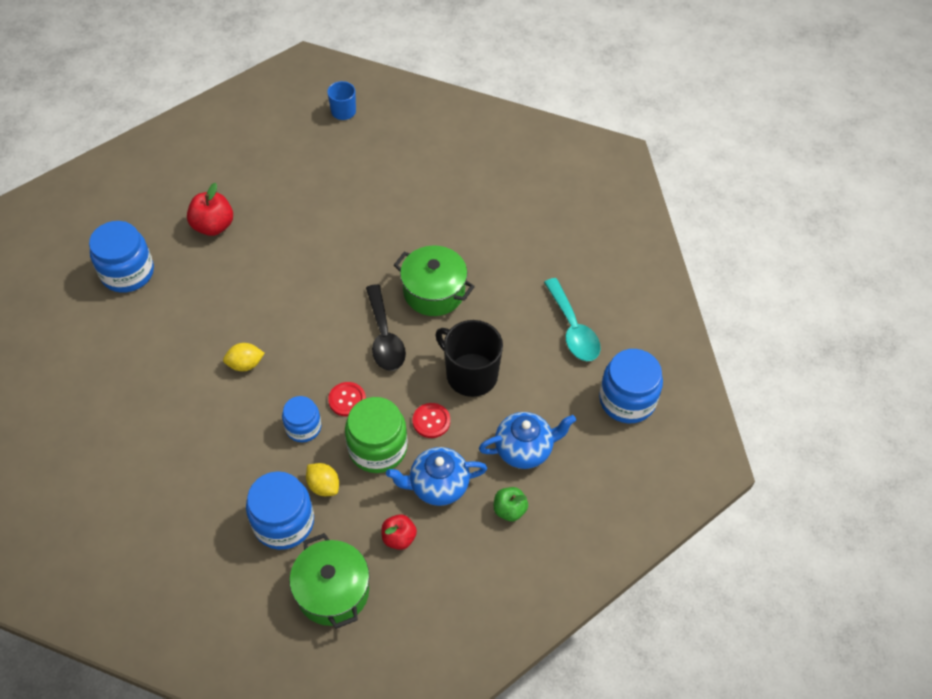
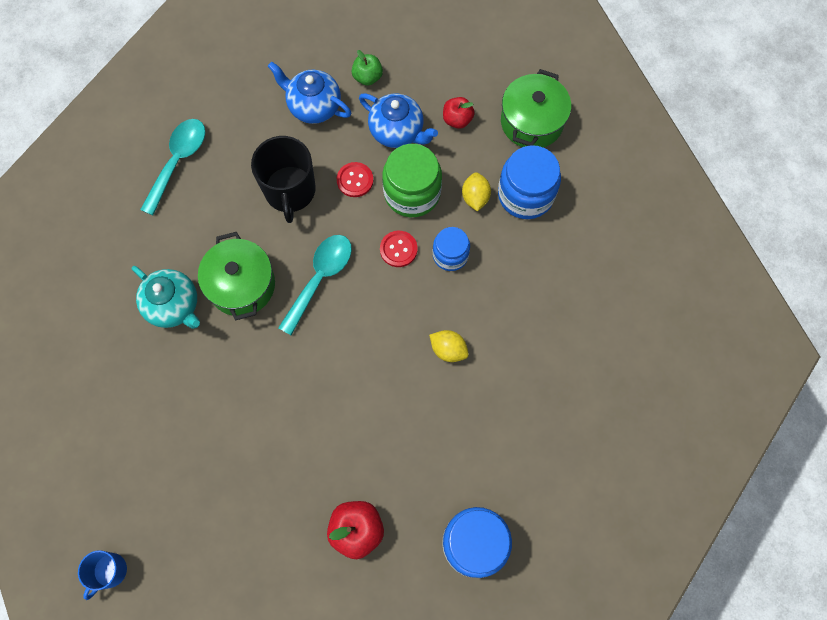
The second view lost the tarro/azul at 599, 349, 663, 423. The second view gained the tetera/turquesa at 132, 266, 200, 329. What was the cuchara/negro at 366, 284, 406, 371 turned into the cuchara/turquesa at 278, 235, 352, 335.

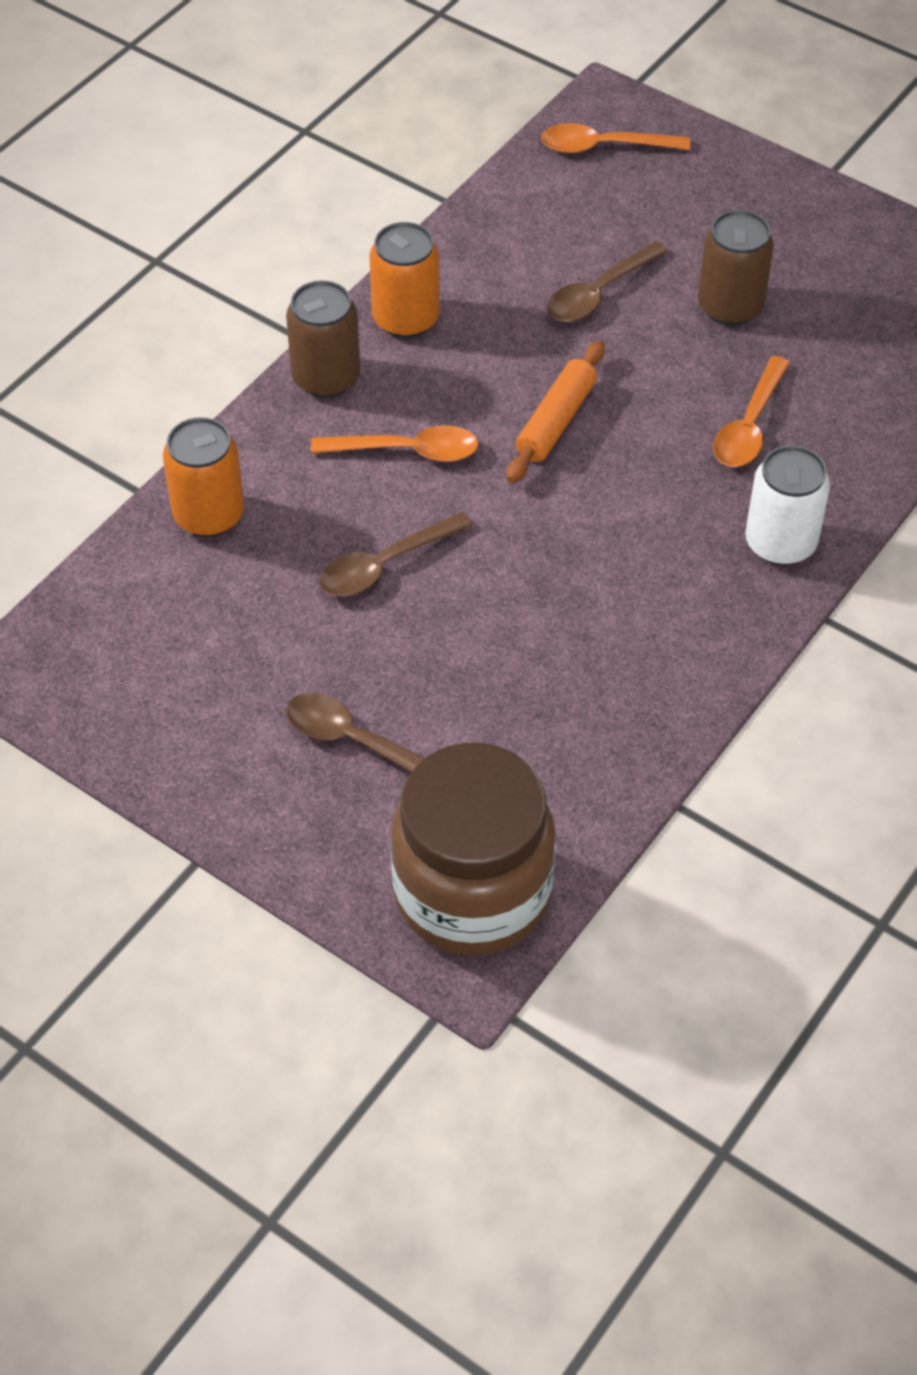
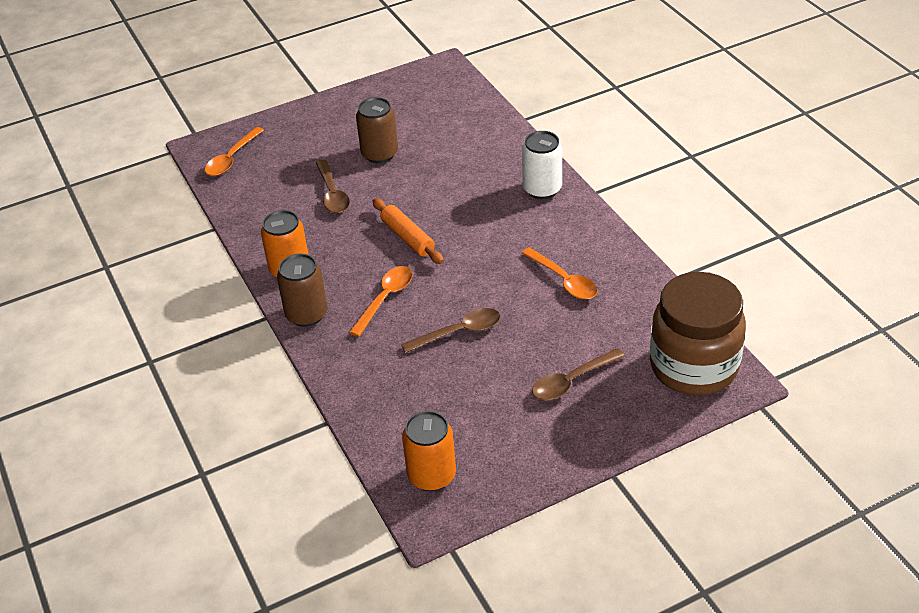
The lata/naranja ended up elsewhere, having gone from 163, 417, 244, 537 to 402, 411, 456, 491. The cuchara/naranja ended up elsewhere, having gone from 713, 356, 790, 467 to 521, 247, 598, 299. The cuchara/marrón at 319, 512, 473, 596 ended up facing another way, 105 degrees counterclockwise from before.

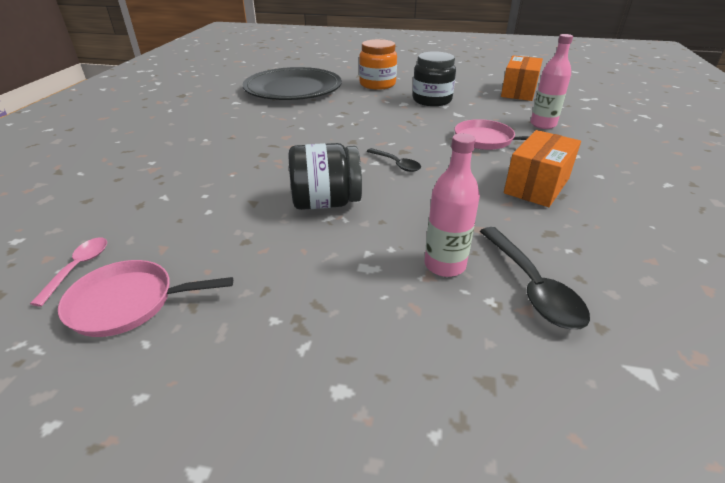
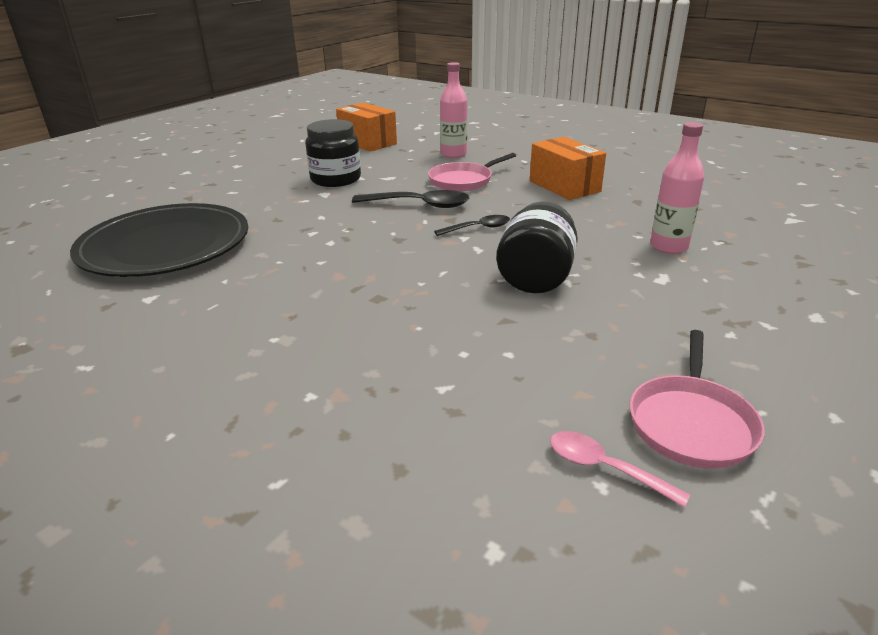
The second view lost the tarro/naranja at 359, 39, 397, 90. The cuchara/negro ended up elsewhere, having gone from 480, 227, 590, 330 to 352, 190, 469, 208.

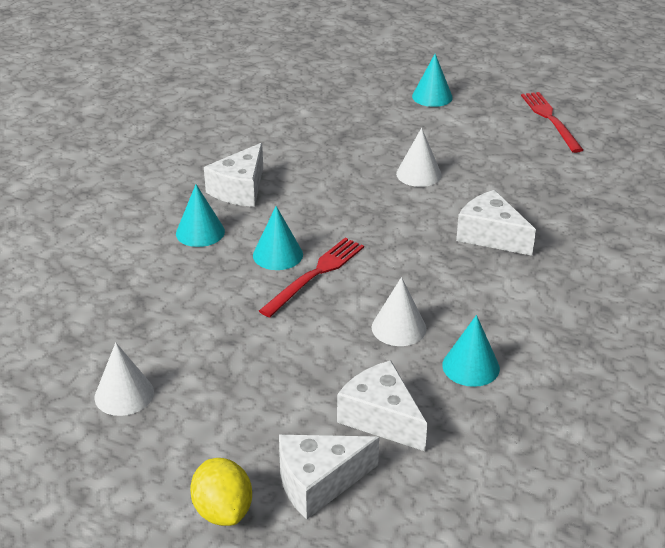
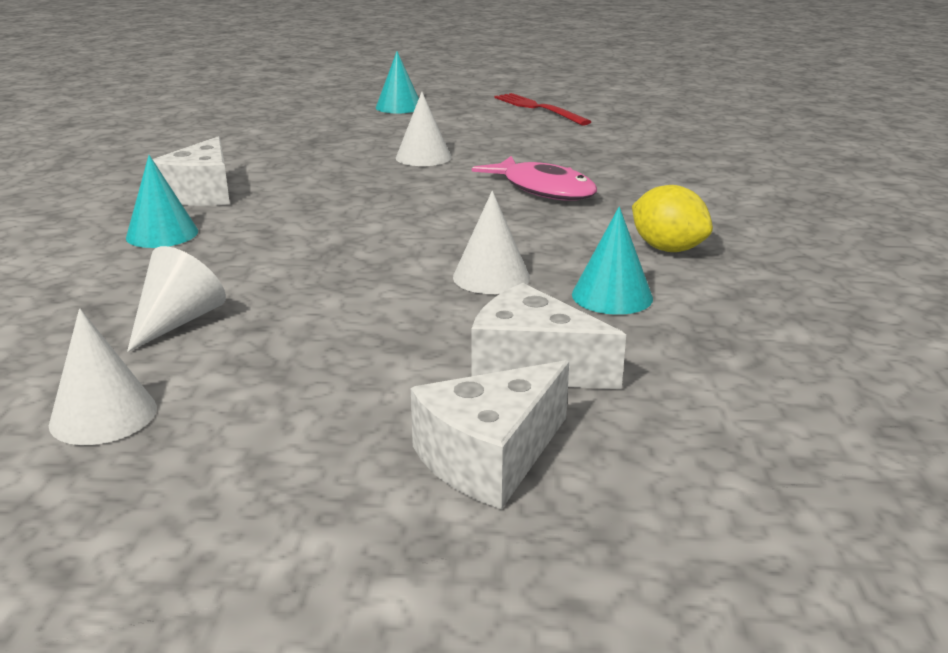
The second view lost the cono/turquesa at 253, 206, 303, 270. The second view lost the tenedor/rojo at 259, 238, 364, 317. The second view gained the cono/blanco at 127, 246, 226, 352. The limón/amarillo ended up elsewhere, having gone from 190, 458, 252, 526 to 632, 185, 713, 252. Where the queso/blanco stood at 456, 190, 536, 256, the pez/rosa came to stand at 472, 156, 597, 201.

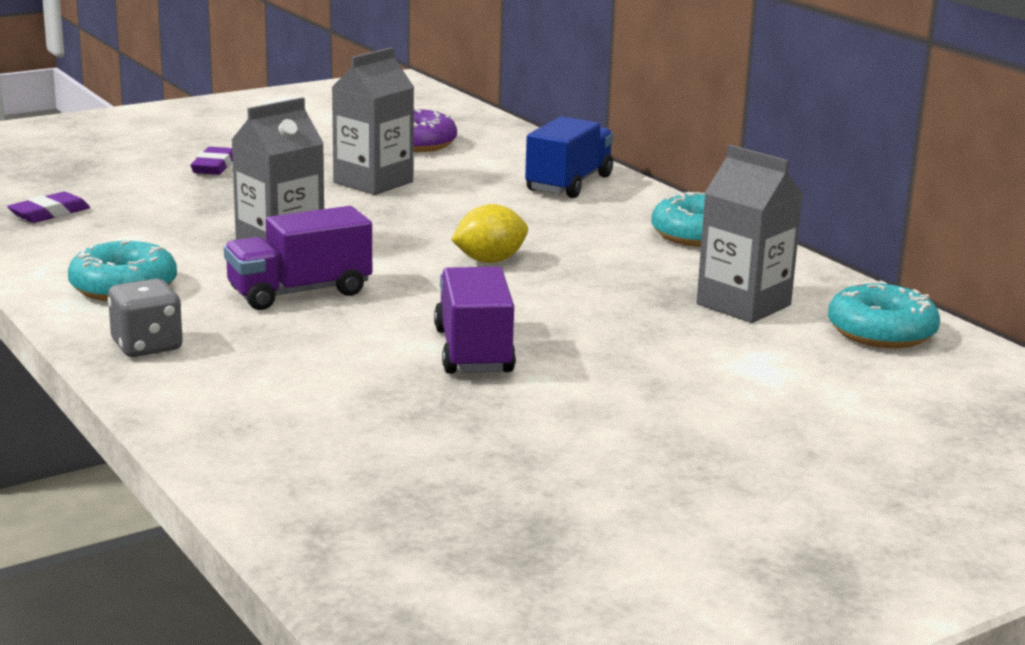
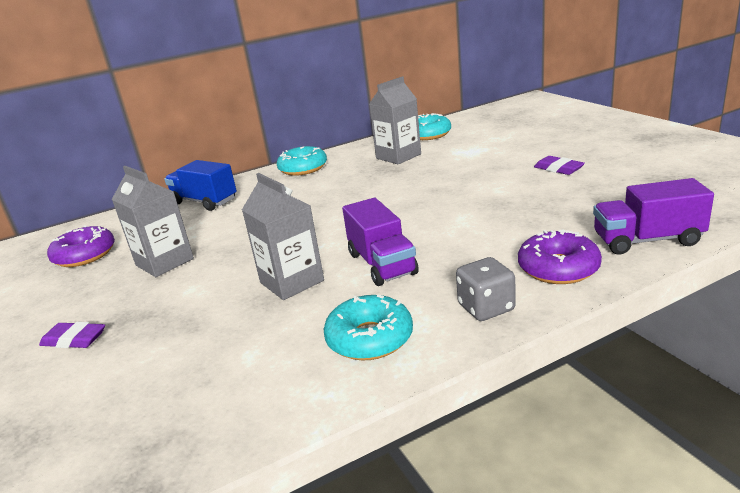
The second view lost the limón/amarillo at 451, 204, 528, 263. The second view gained the rosquilla/morado at 518, 229, 602, 284. The goma de borrar/morado ended up elsewhere, having gone from 7, 192, 90, 223 to 534, 156, 585, 175. The camión/morado ended up elsewhere, having gone from 434, 267, 516, 374 to 593, 178, 714, 255.

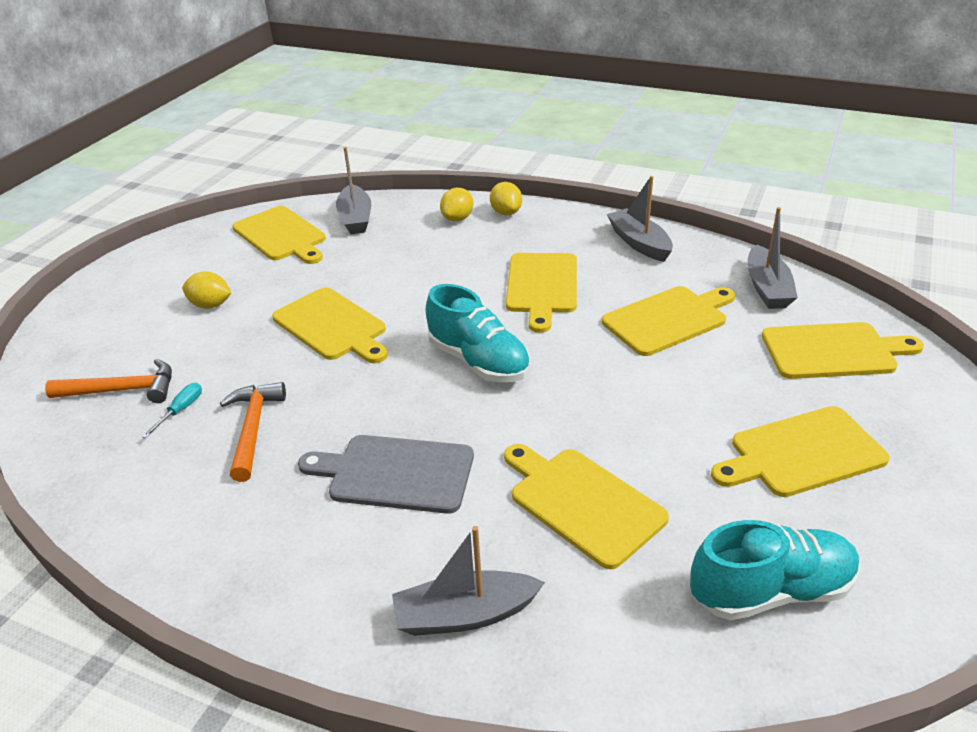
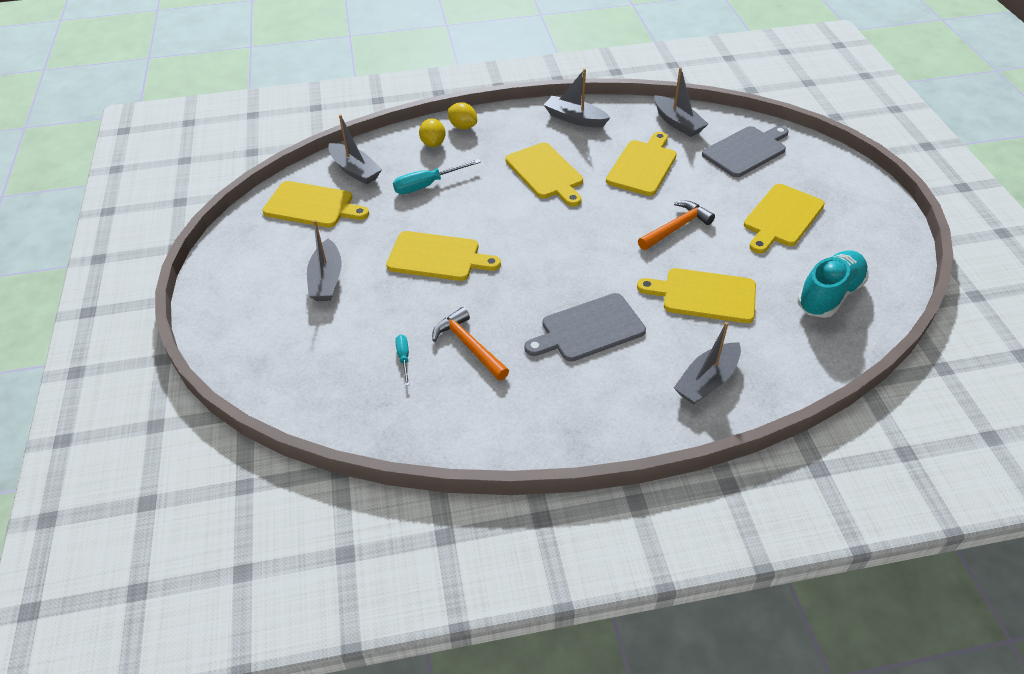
The second view lost the zapato/turquesa at 426, 284, 530, 382. The second view gained the destornillador/turquesa at 393, 159, 481, 194. The martillo/naranja ended up elsewhere, having gone from 45, 359, 172, 403 to 638, 201, 715, 250. Where the limón/amarillo stood at 182, 271, 231, 309, the barco/gris came to stand at 307, 220, 342, 301. What was the tabla de cortar/amarillo at 762, 322, 924, 379 turned into the tabla de cortar/gris at 702, 126, 789, 177.

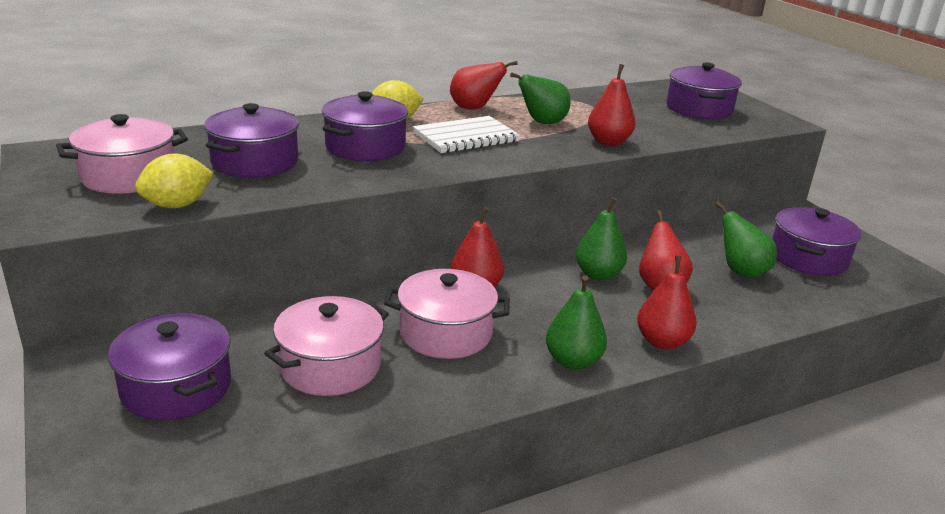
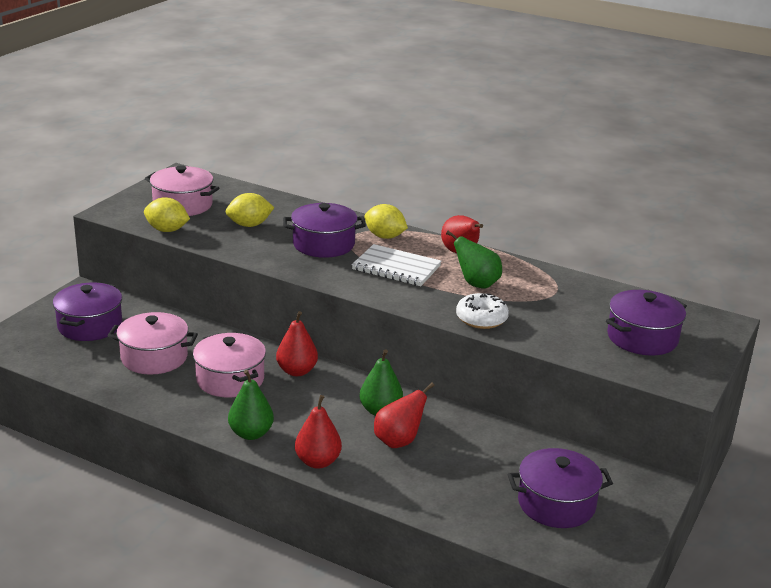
The second view lost the pera/verde at 715, 202, 777, 278. Where the olla/morado stood at 204, 103, 299, 178, the limón/amarillo came to stand at 226, 193, 274, 227. Where the pera/rojo stood at 588, 64, 636, 146, the rosquilla/blanco came to stand at 456, 293, 509, 329.

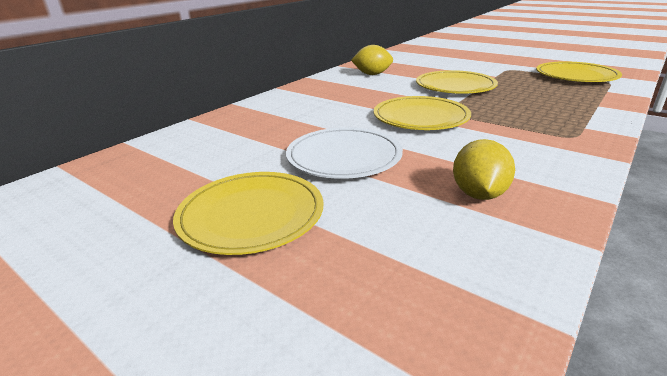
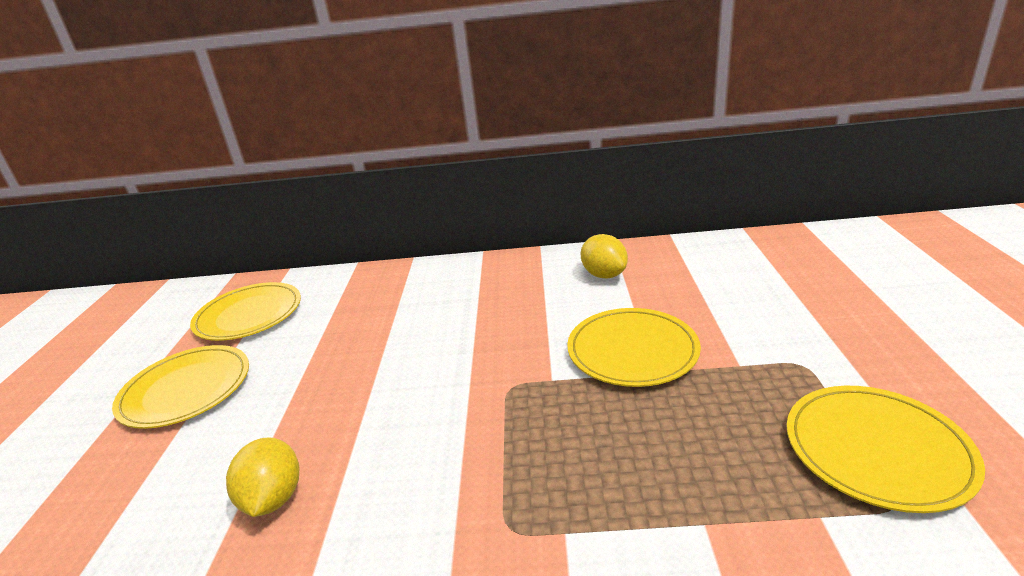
The second view lost the plato/blanco at 286, 127, 403, 179. The plato/amarillo ended up elsewhere, having gone from 374, 96, 471, 130 to 190, 282, 301, 341. The limón/amarillo at 453, 139, 515, 200 ended up facing another way, 75 degrees counterclockwise from before.

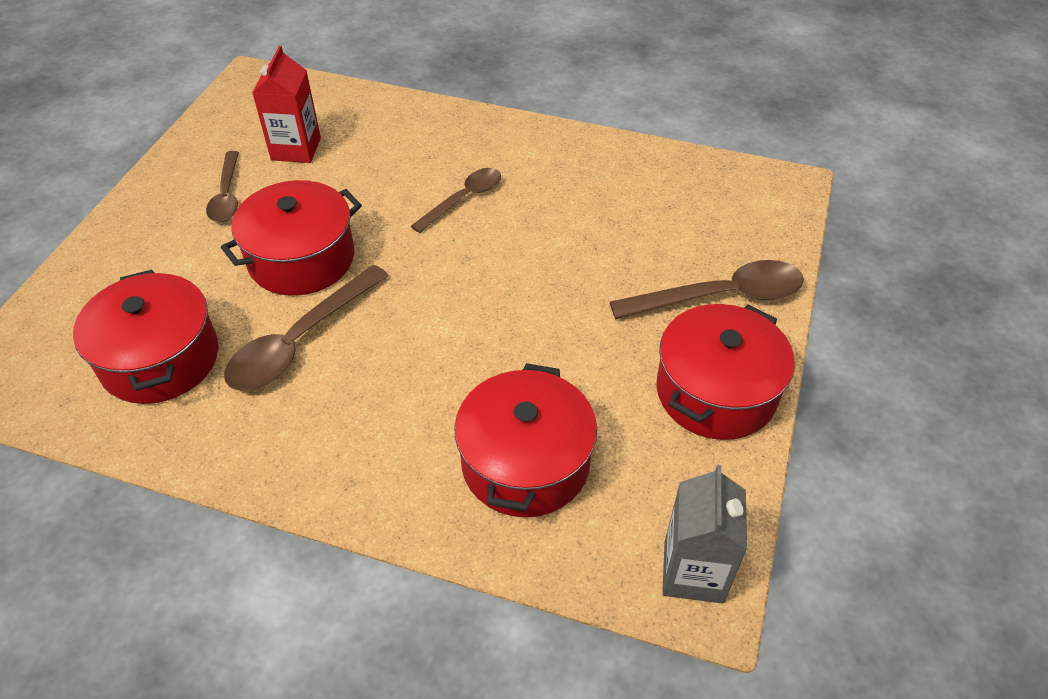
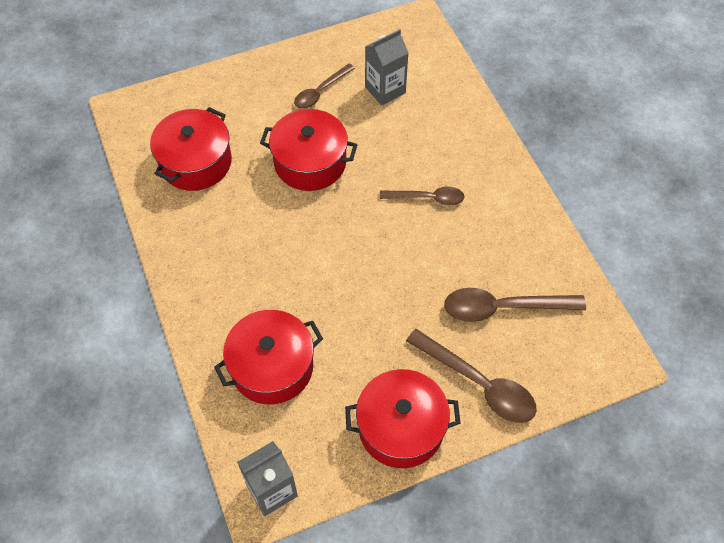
The cuchara/marrón ended up elsewhere, having gone from 224, 265, 389, 391 to 444, 288, 586, 322. What was the cartón de leche/rojo at 252, 46, 321, 163 turned into the cartón de leche/gris at 365, 29, 409, 106.

